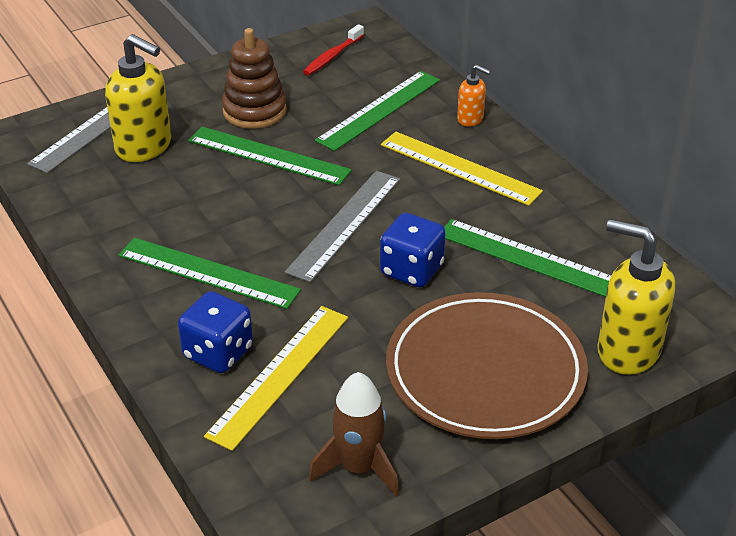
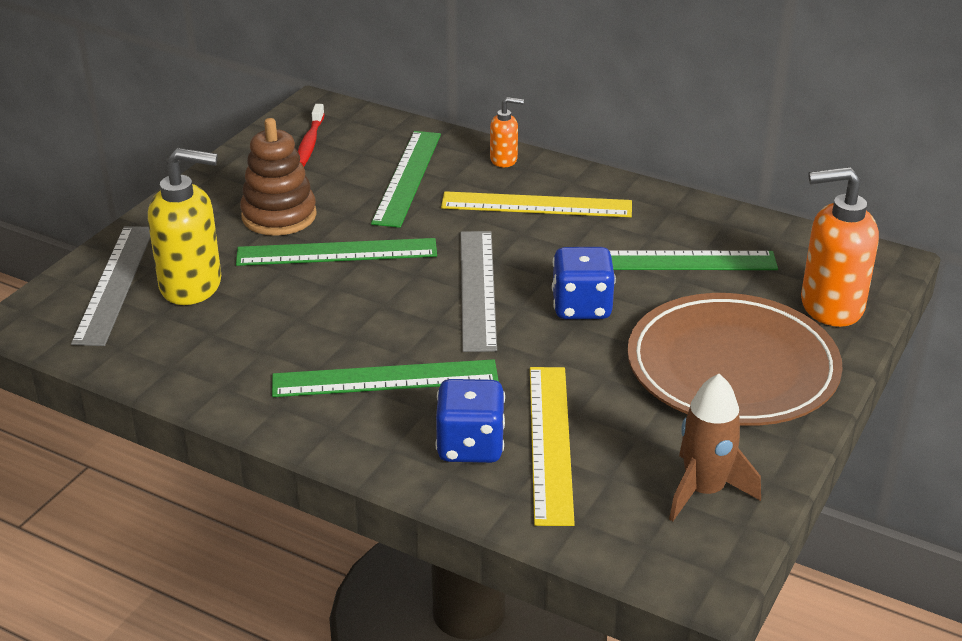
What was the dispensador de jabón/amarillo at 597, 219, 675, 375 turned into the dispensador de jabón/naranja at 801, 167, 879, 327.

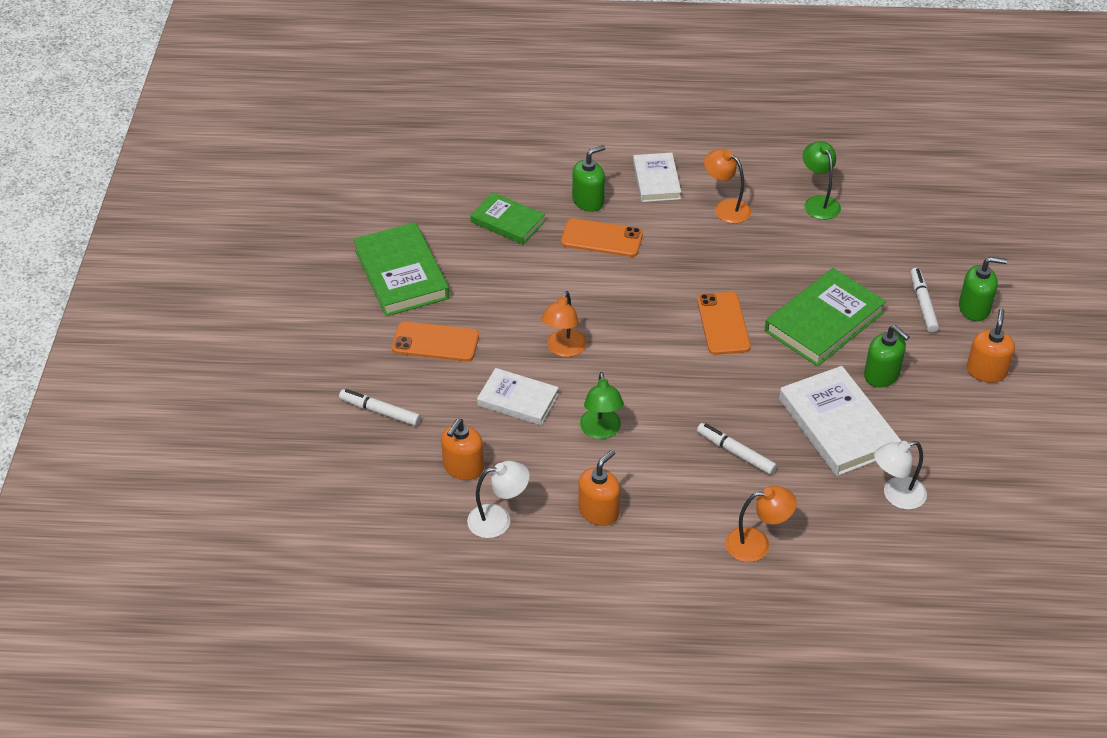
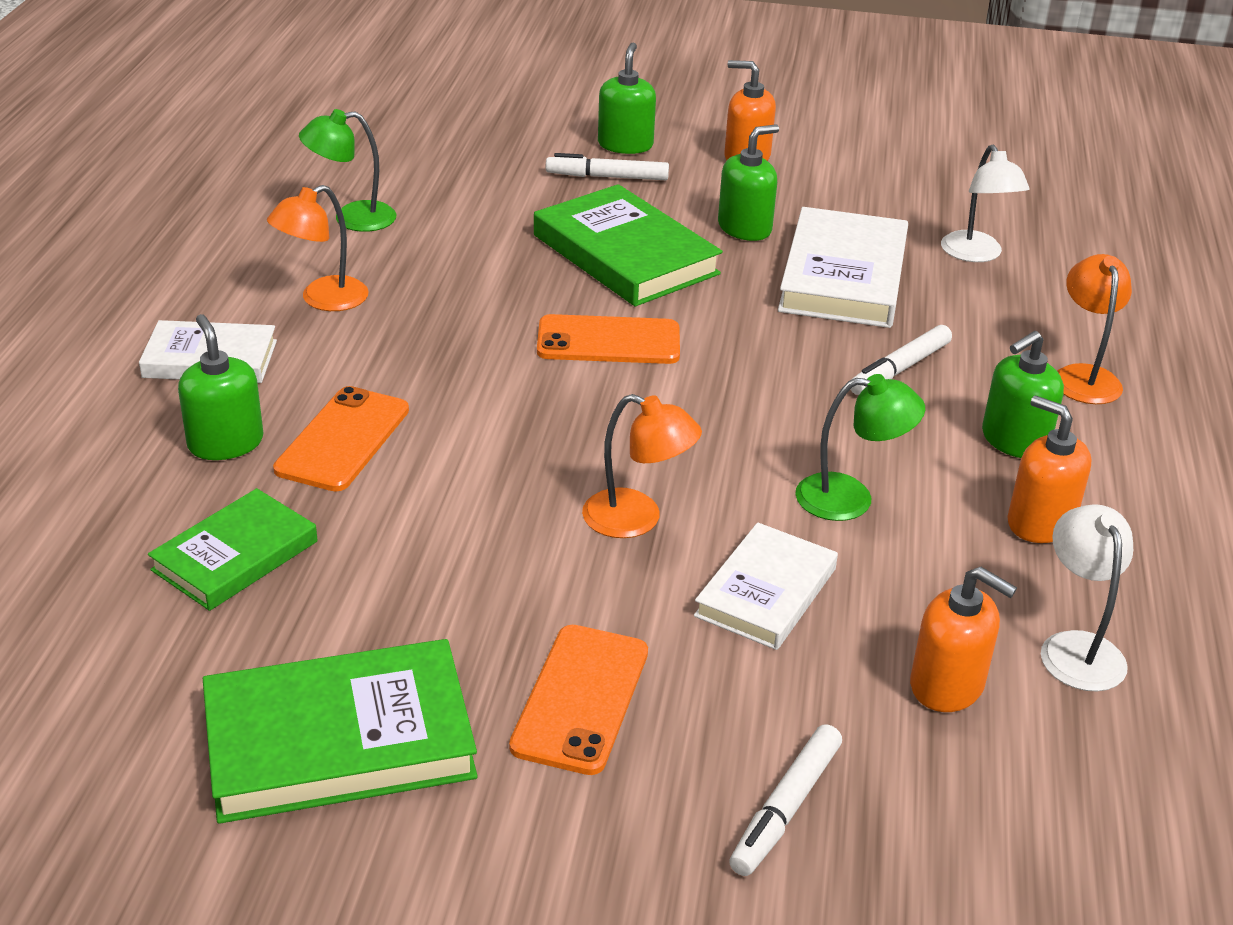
The second view gained the dispensador de jabón/verde at 982, 331, 1064, 458. The libro/blanco at 779, 366, 902, 476 ended up facing another way, 60 degrees counterclockwise from before.

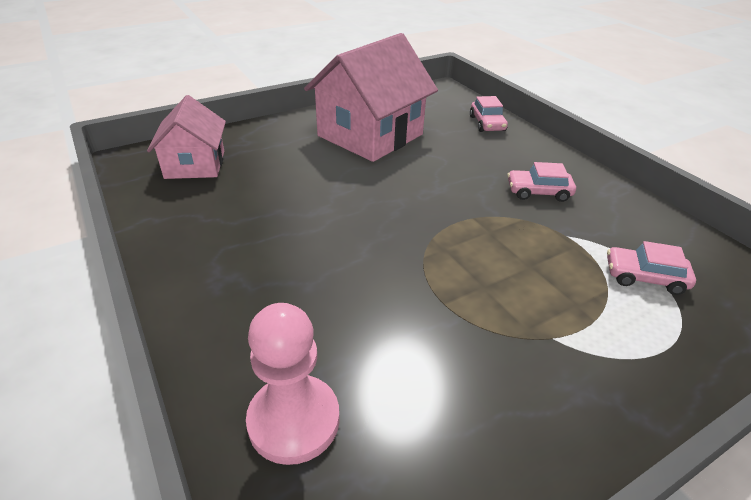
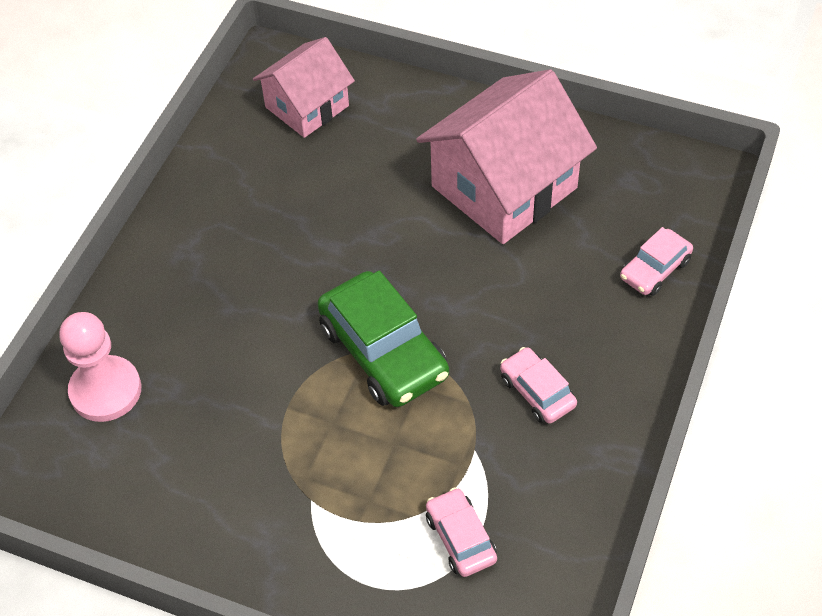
The second view gained the coche/verde at 317, 271, 449, 407. The casa/rosa at 304, 33, 438, 162 ended up facing another way, 45 degrees counterclockwise from before.

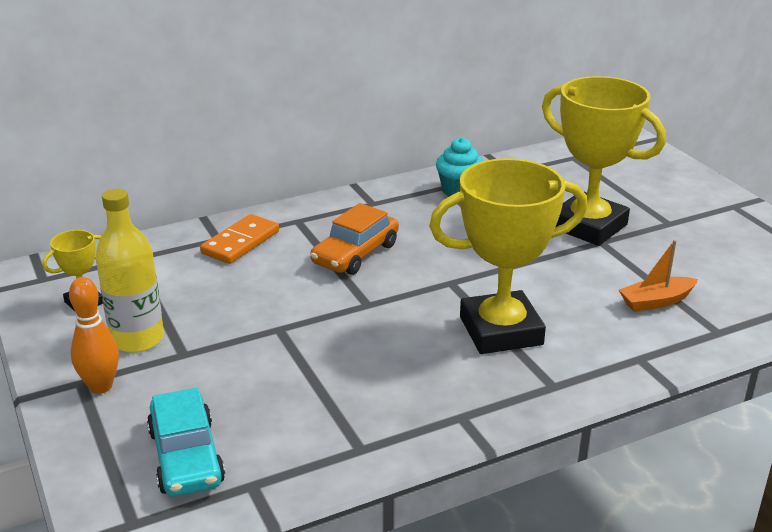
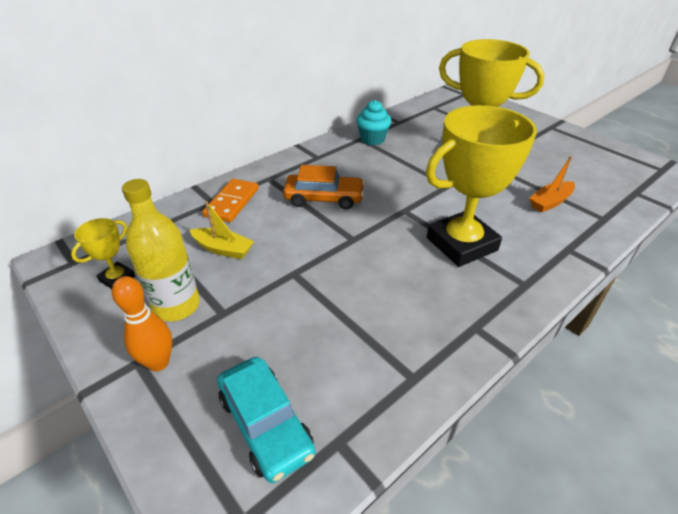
The second view gained the barco/amarillo at 189, 201, 254, 259. The coche/naranja at 310, 203, 399, 275 ended up facing another way, 105 degrees counterclockwise from before.

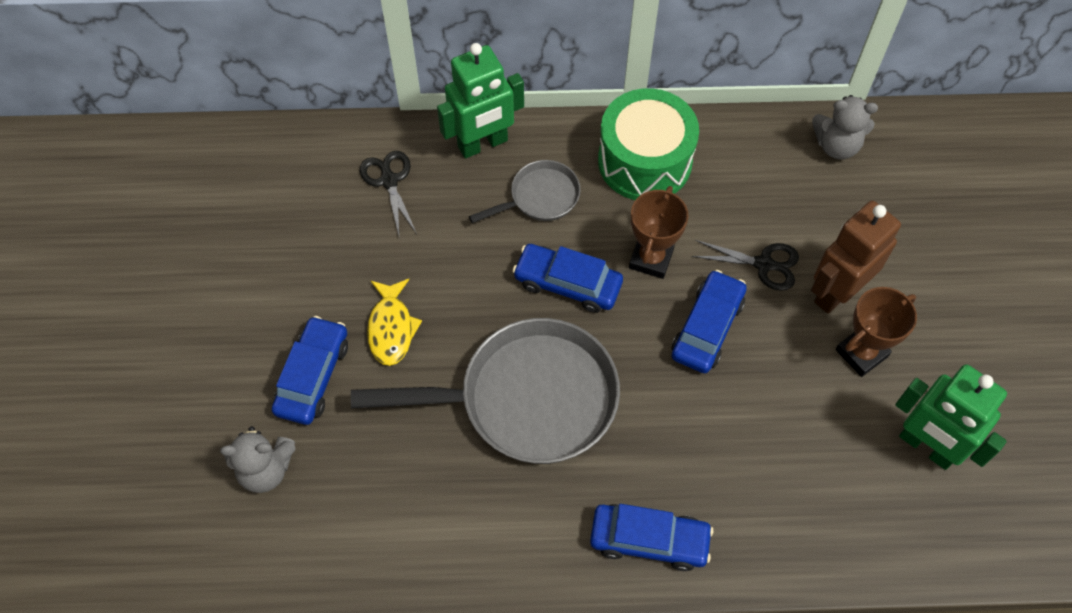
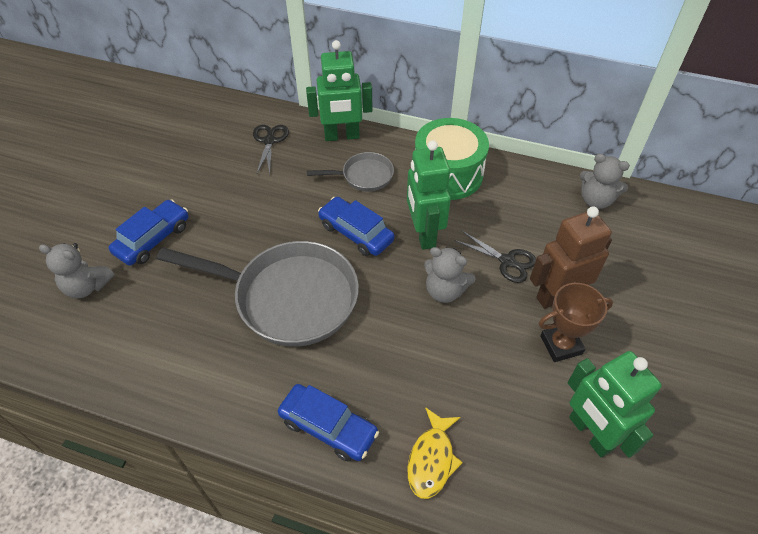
The pez/amarillo ended up elsewhere, having gone from 367, 279, 422, 366 to 407, 407, 463, 499. Where the trofeo/marrón stood at 629, 186, 689, 279, the robot/verde came to stand at 407, 140, 451, 250. Where the coche/azul stood at 672, 270, 747, 373, the osito/gris came to stand at 424, 247, 476, 303.

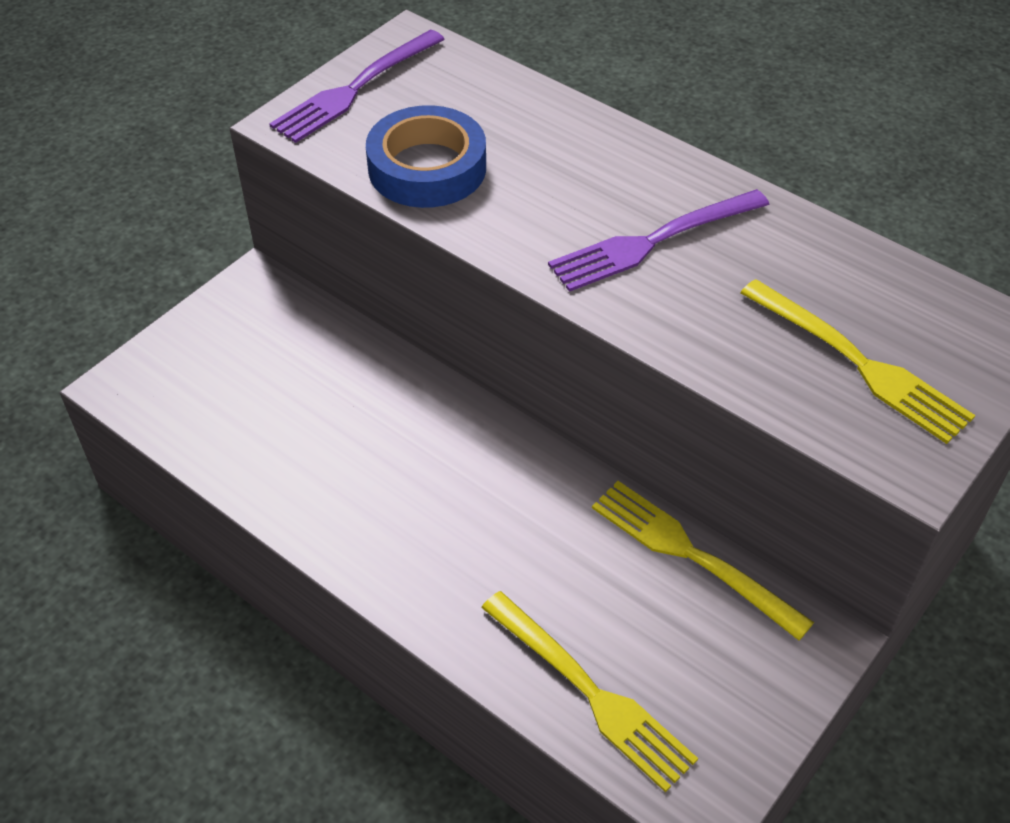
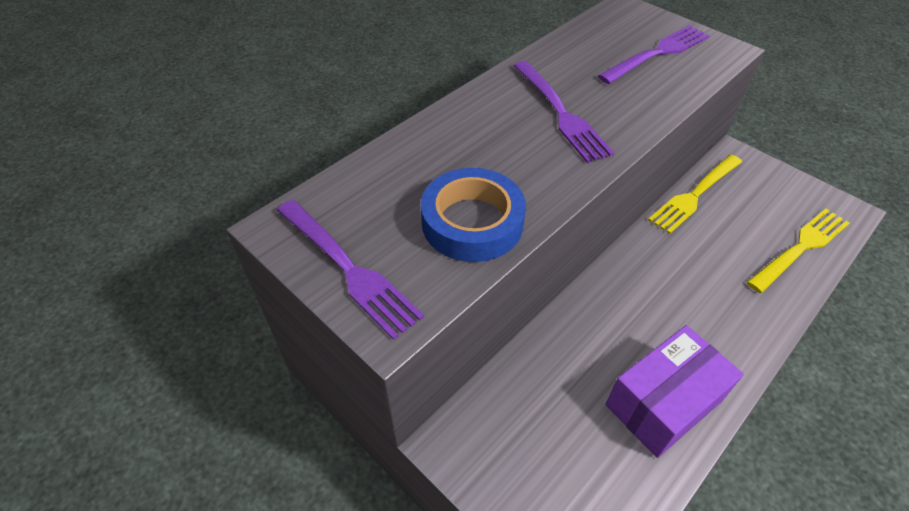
The second view gained the caja/morado at 605, 325, 744, 458. What was the tenedor/amarillo at 740, 279, 975, 444 turned into the tenedor/morado at 598, 25, 710, 84.

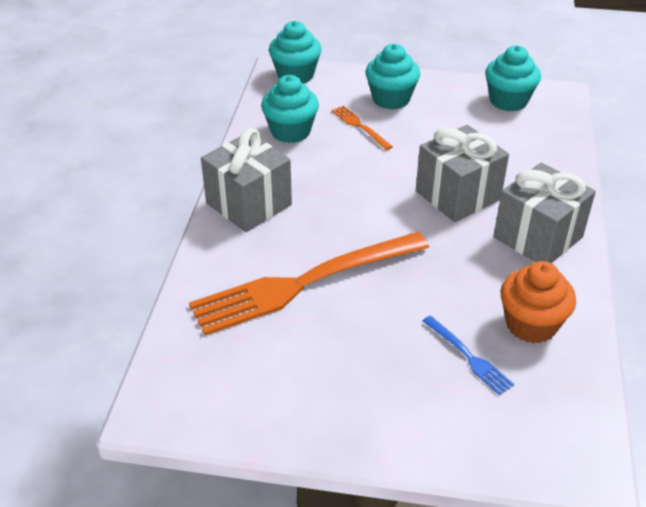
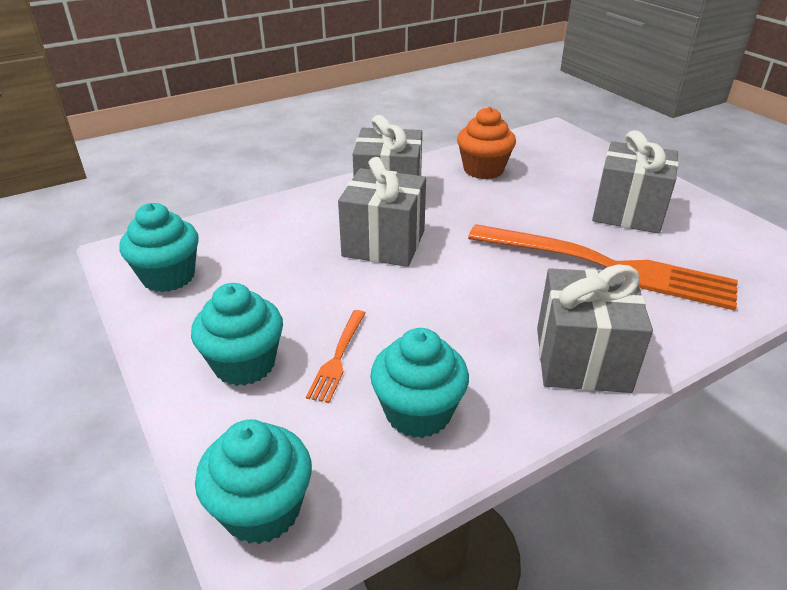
The second view lost the tenedor/azul at 423, 316, 514, 395. The second view gained the regalo/gris at 592, 130, 679, 234.

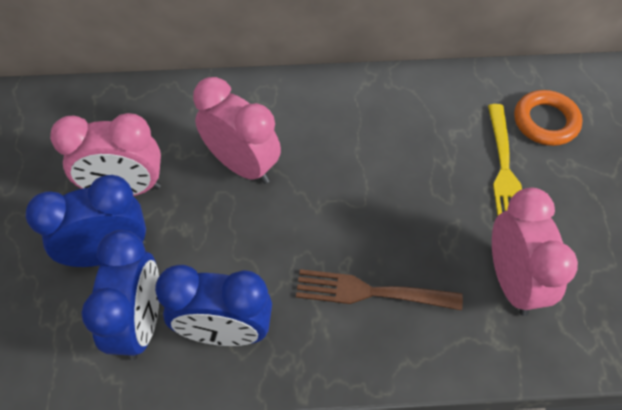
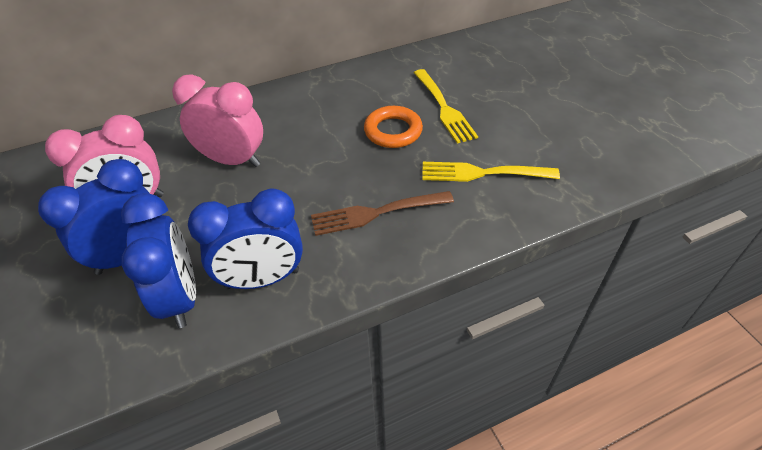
The anillo/naranja ended up elsewhere, having gone from 514, 90, 583, 146 to 364, 106, 423, 148. Where the despertador/rosa stood at 492, 187, 578, 316, the tenedor/amarillo came to stand at 422, 162, 560, 182.

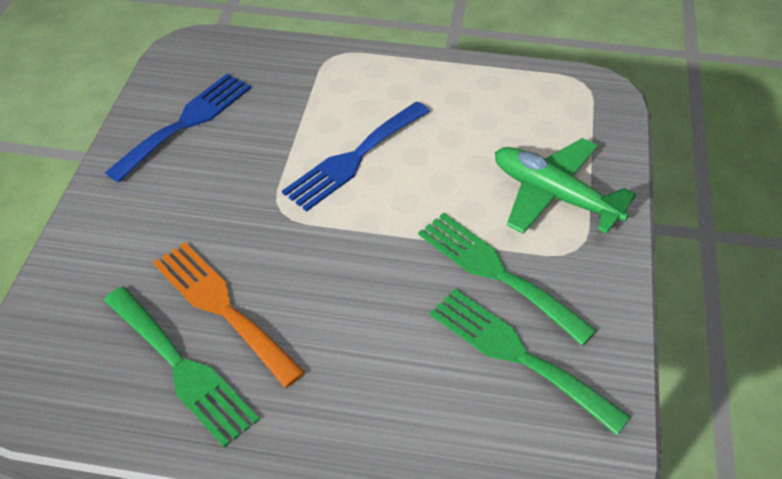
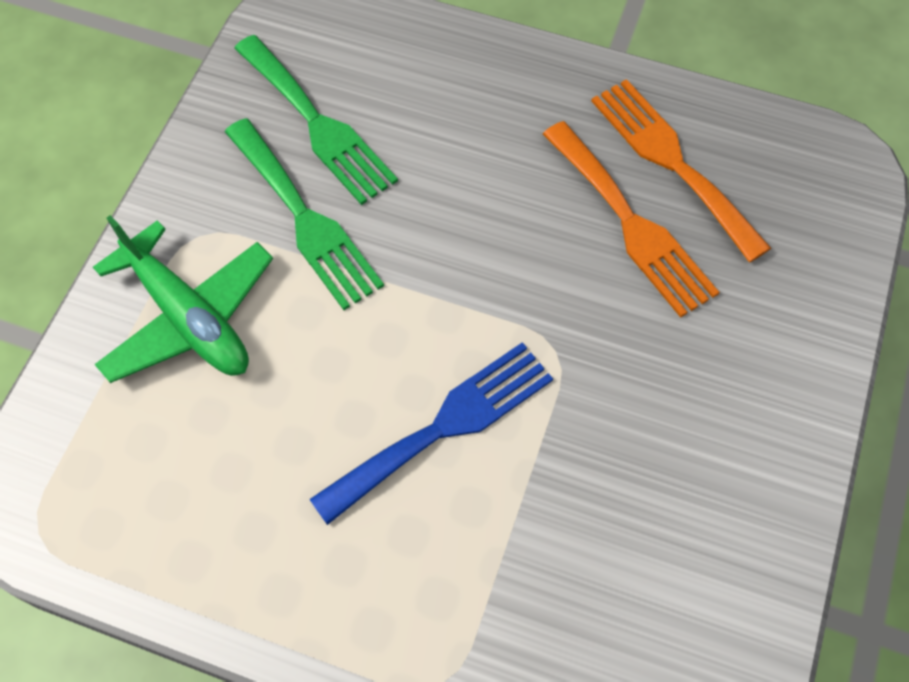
The second view lost the tenedor/azul at 105, 74, 251, 182. What was the tenedor/verde at 104, 287, 260, 448 turned into the tenedor/naranja at 591, 79, 771, 262.

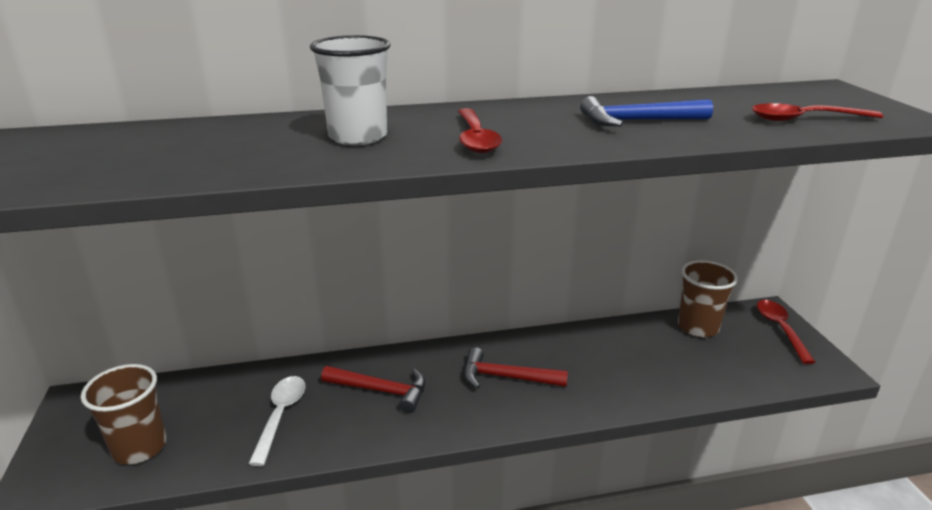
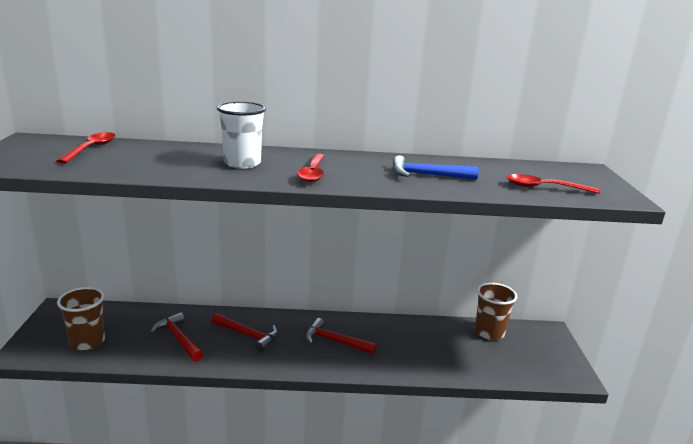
The cuchara/rojo ended up elsewhere, having gone from 757, 300, 815, 364 to 56, 132, 116, 164. Where the cuchara/blanco stood at 248, 376, 306, 466, the martillo/rojo came to stand at 150, 312, 203, 362.

